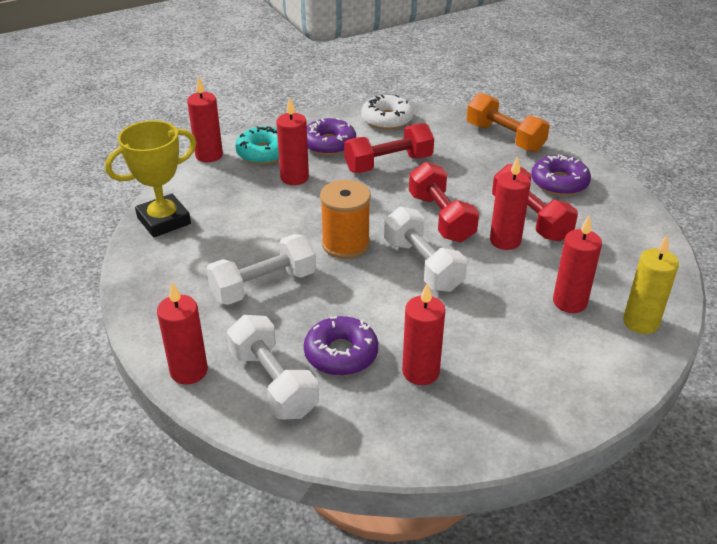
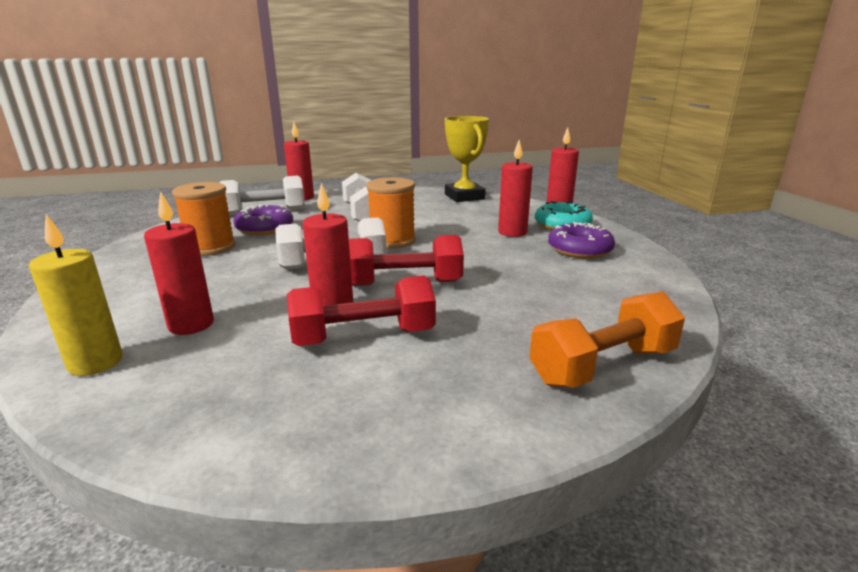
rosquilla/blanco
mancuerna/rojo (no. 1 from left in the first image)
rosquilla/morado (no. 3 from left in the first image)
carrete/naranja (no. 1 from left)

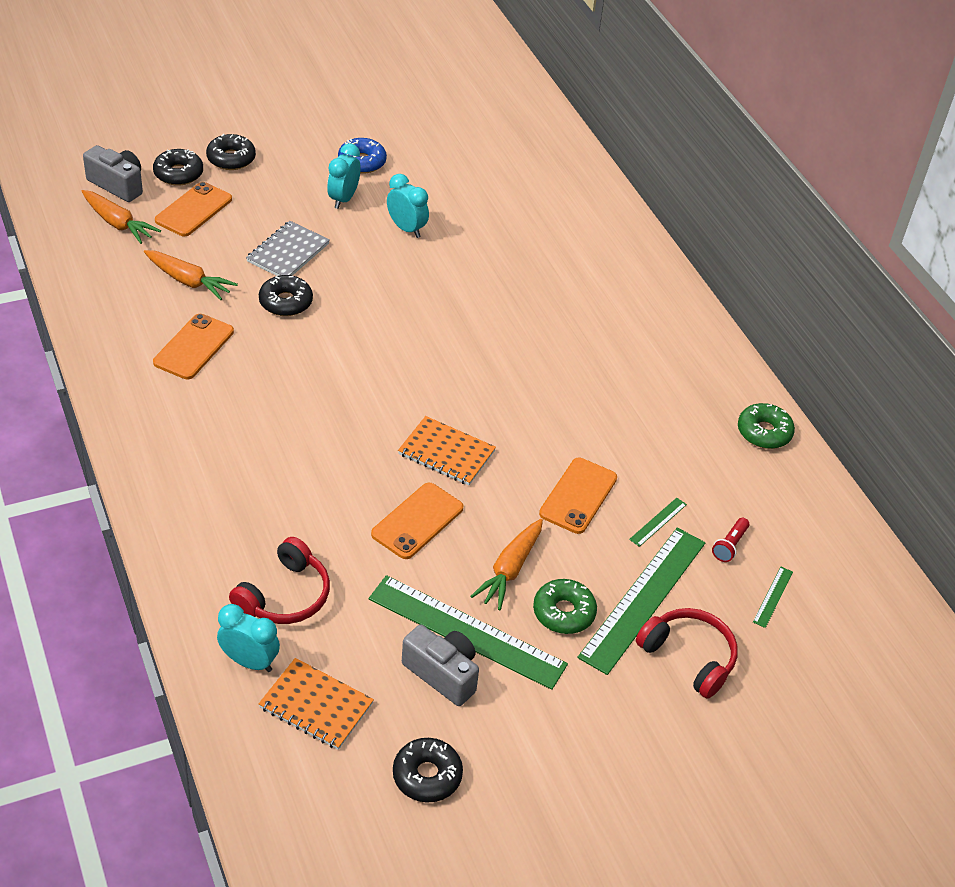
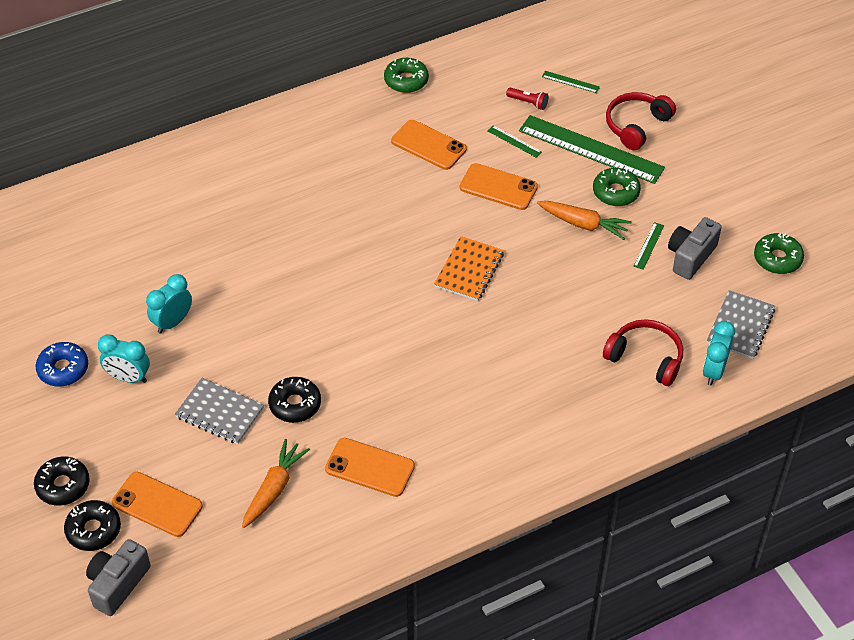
zanahoria/naranja (no. 1 from left in the first image)
móvil/naranja (no. 3 from left)
regla/verde (no. 4 from left)
cuaderno/gris (no. 2 from left)
rosquilla/verde (no. 3 from left)

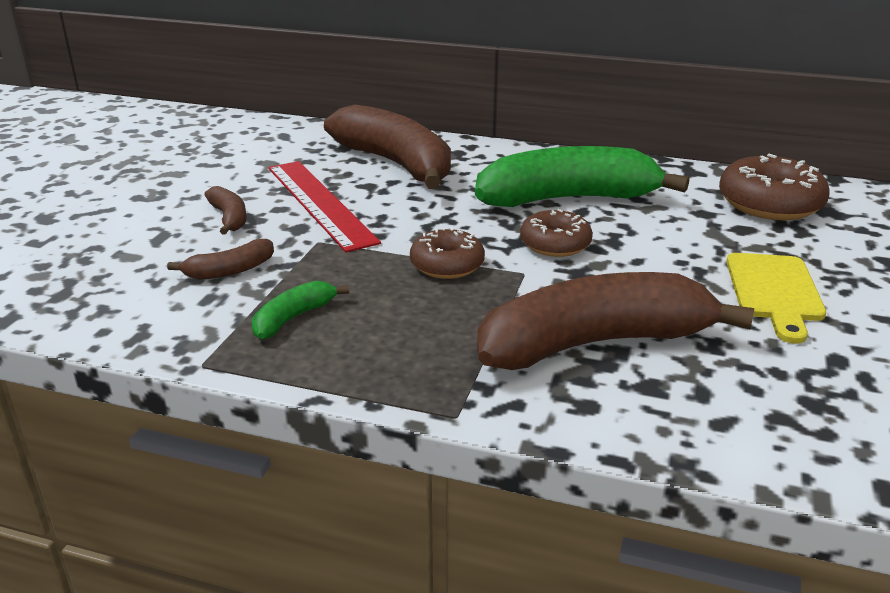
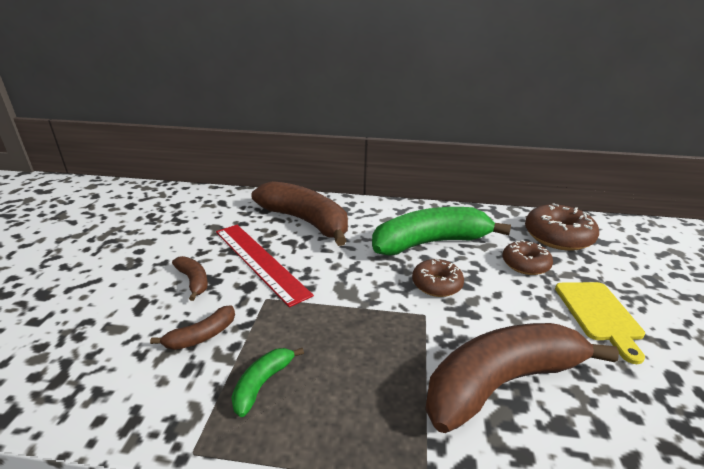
rosquilla/marrón (no. 2 from left)

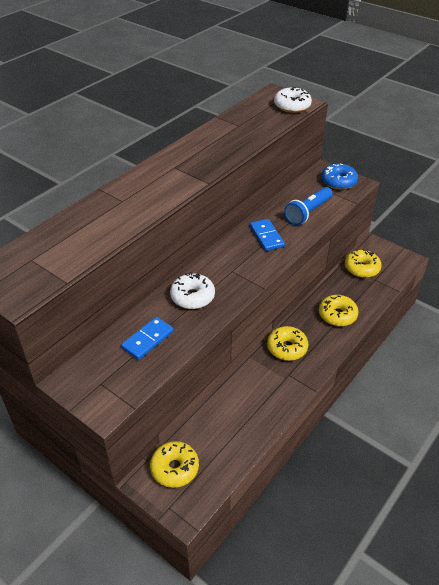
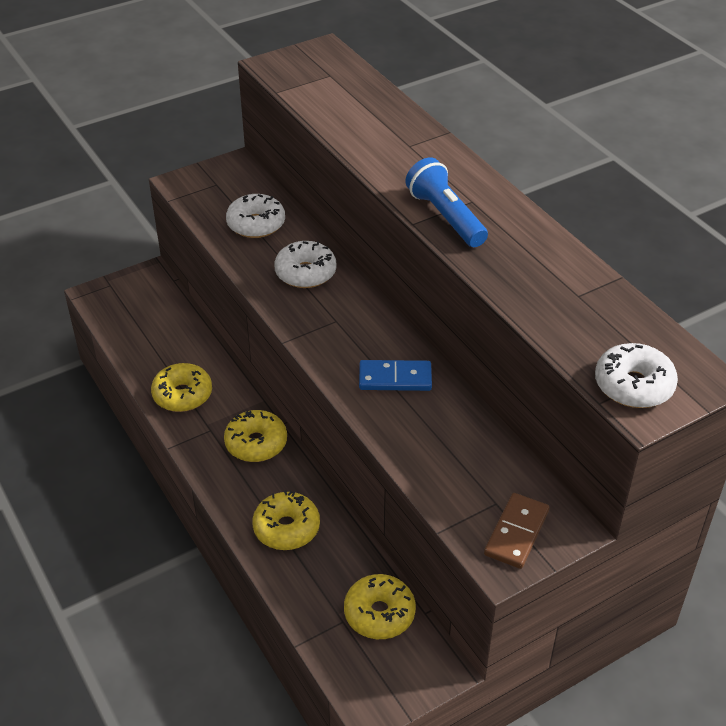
ficha de dominó/marrón
lámpara de mano/azul
rosquilla/blanco (no. 1 from left)
rosquilla/amarillo (no. 1 from left)

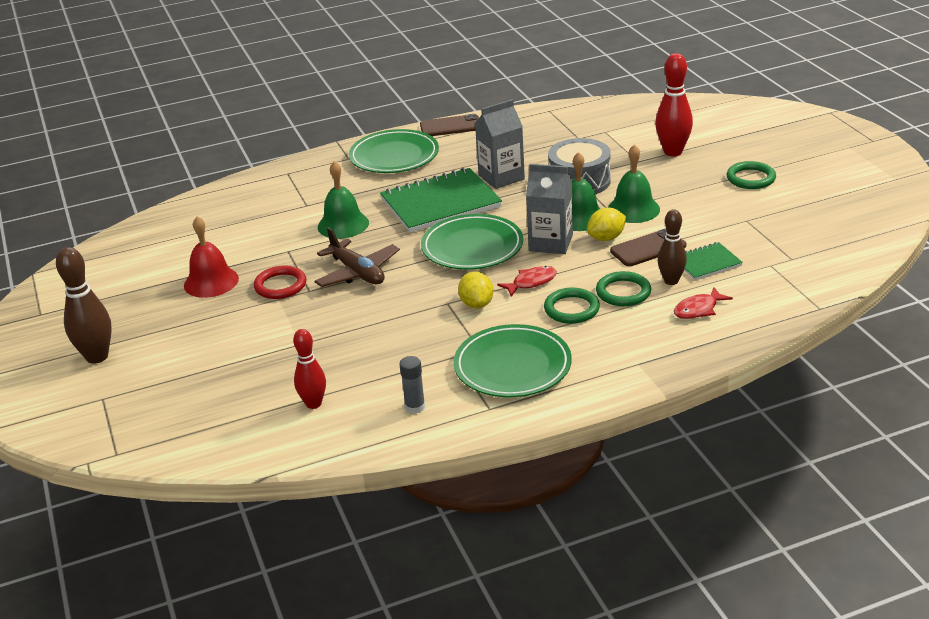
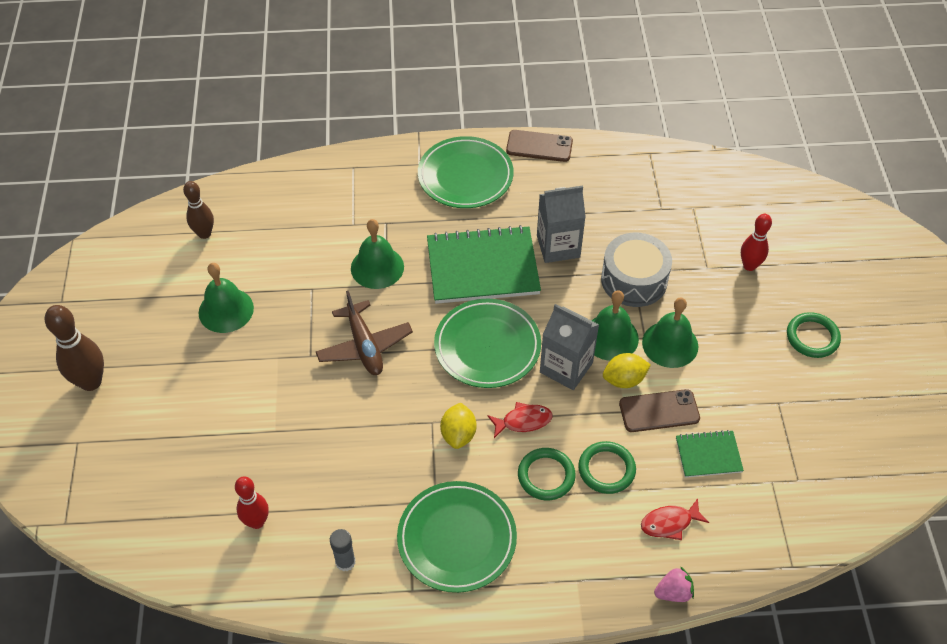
bolo/rojo (no. 2 from left)
bolo/marrón (no. 2 from left)
campana/verde (no. 1 from left)
anillo/rojo
fresa/rosa

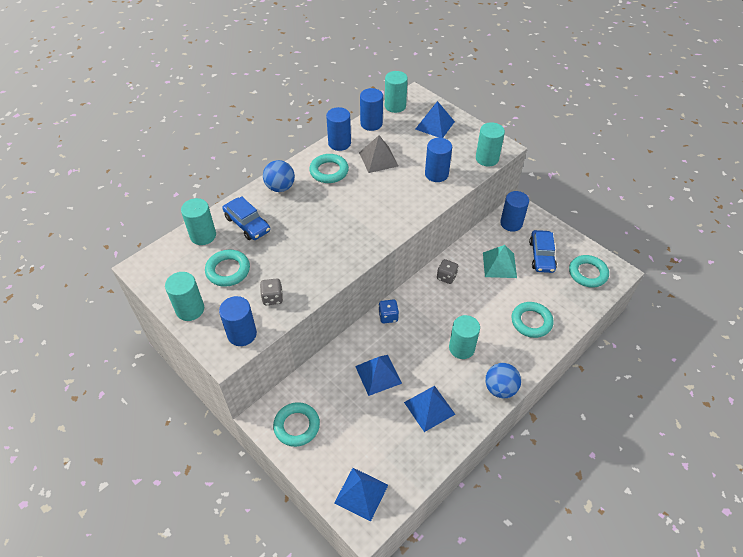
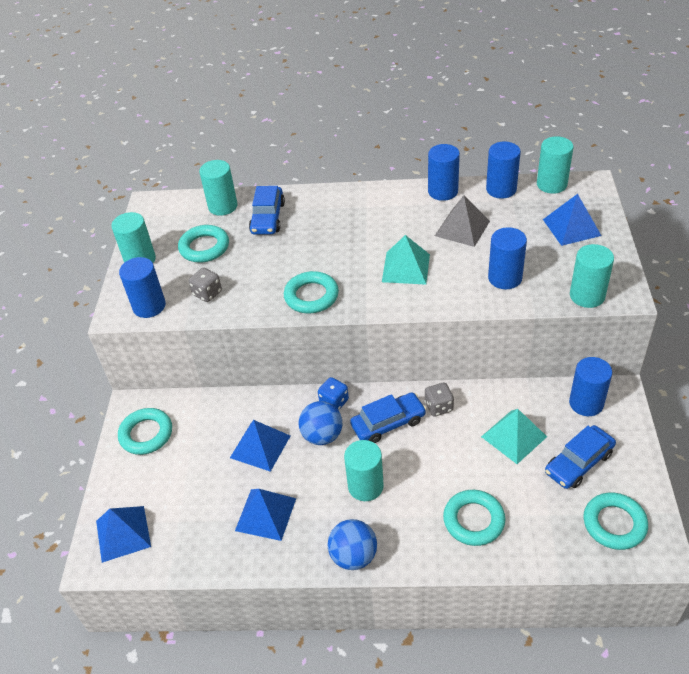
anillo/turquesa (no. 3 from left)
pelota/azul (no. 1 from left)
pirámide/turquesa (no. 1 from left)
coche/azul (no. 2 from left)

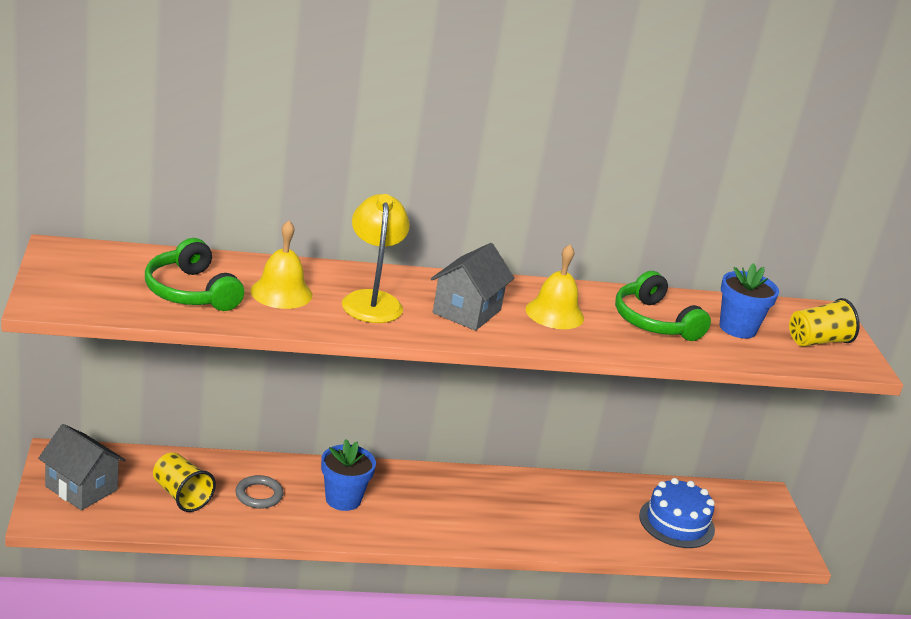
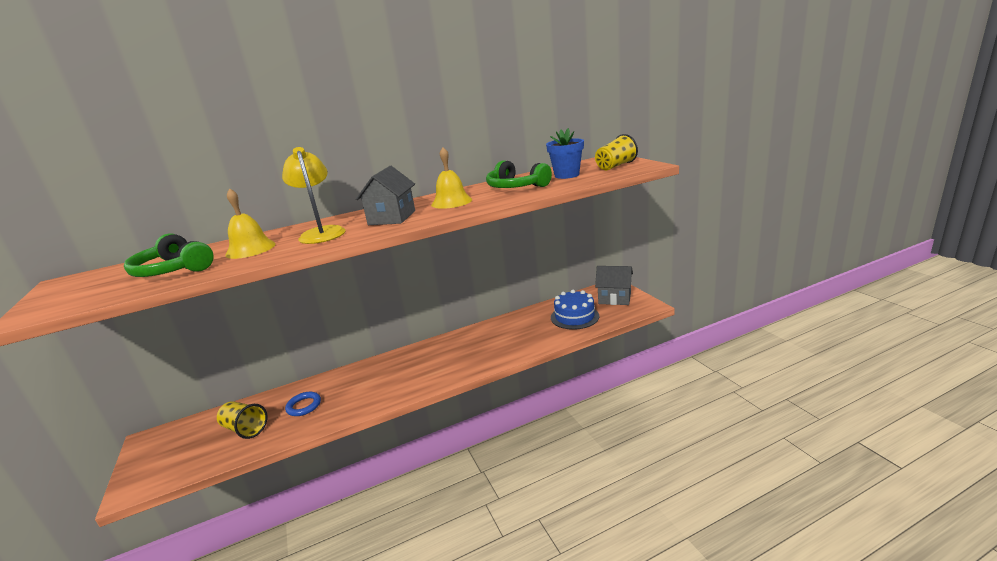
casa/gris (no. 2 from left)
maceta/azul (no. 1 from left in the first image)
anillo/azul

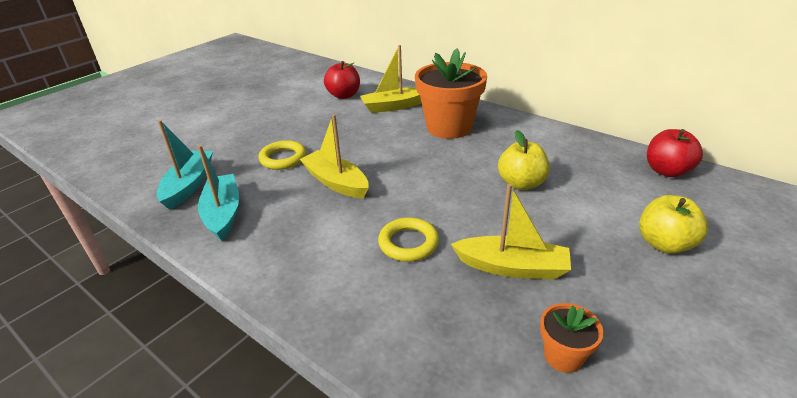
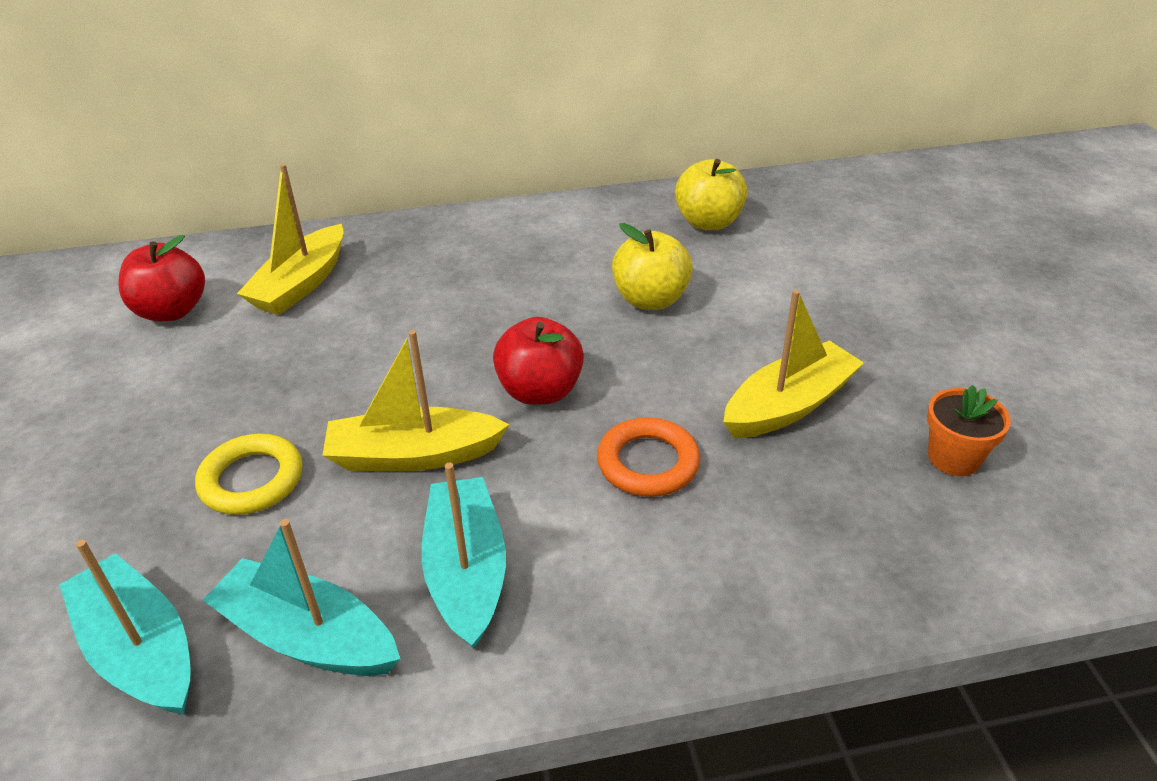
maceta/naranja (no. 1 from left in the first image)
manzana/rojo (no. 2 from left)
manzana/amarillo (no. 2 from left)
anillo/naranja
barco/turquesa (no. 3 from left)

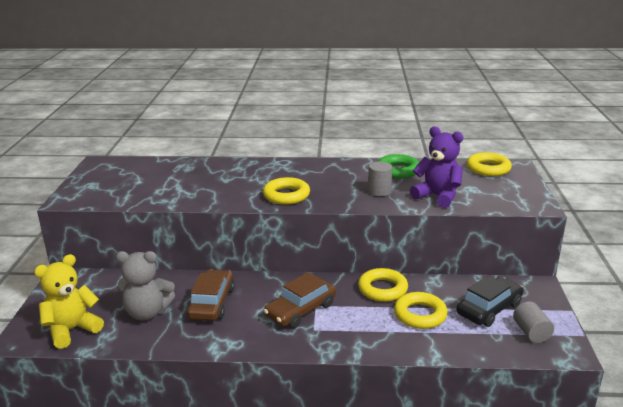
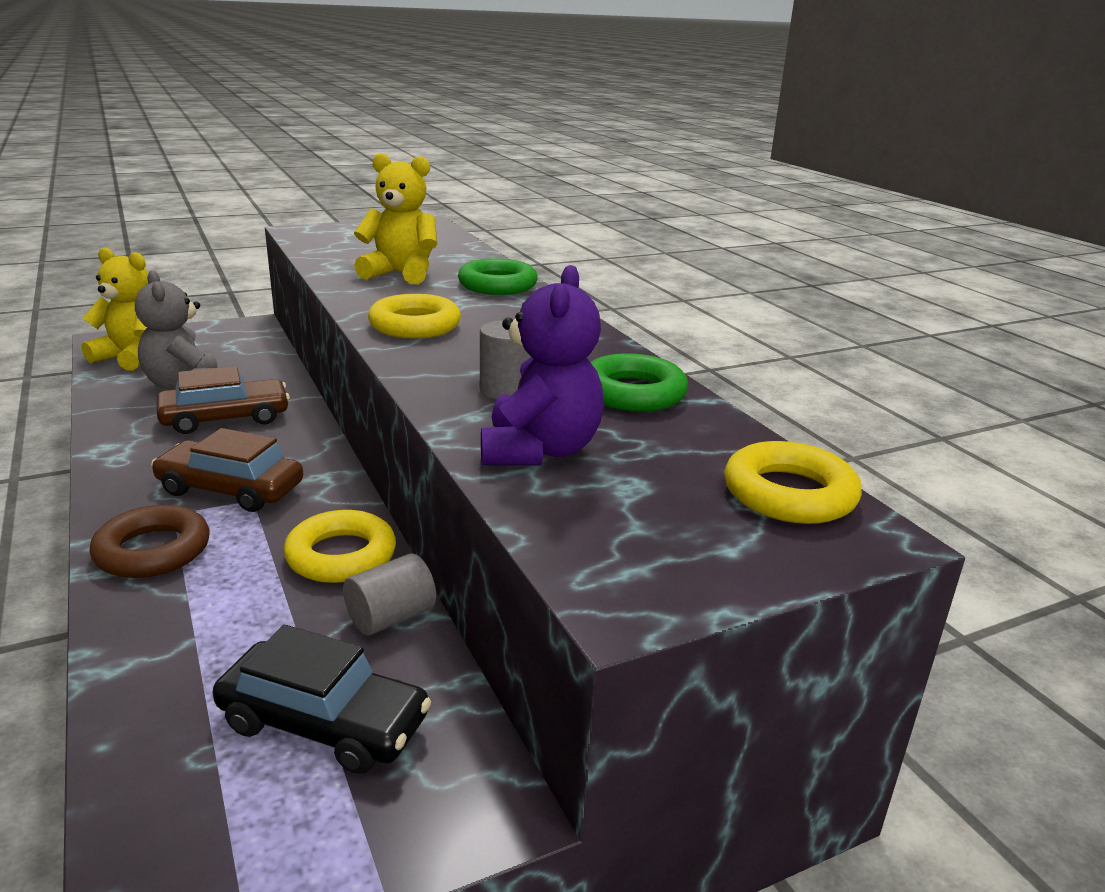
anillo/amarillo (no. 3 from left in the first image)
cilindro/gris (no. 1 from left)
osito/amarillo (no. 2 from left)
anillo/verde (no. 1 from left)
anillo/marrón

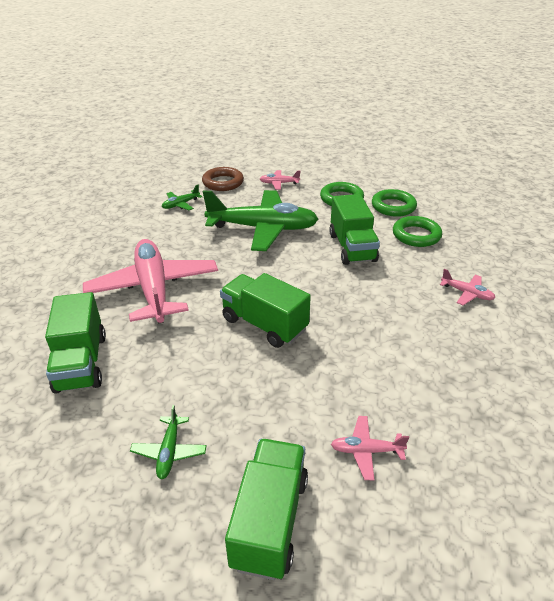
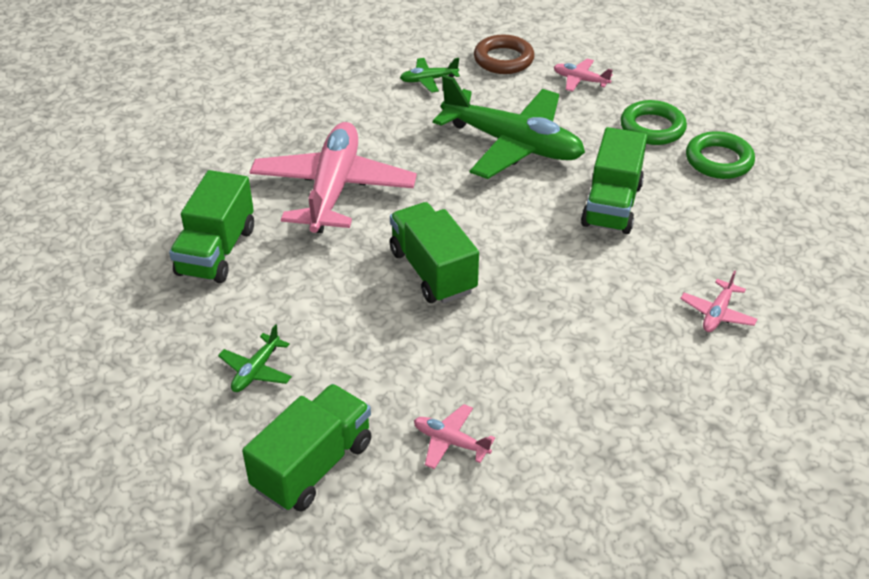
anillo/verde (no. 3 from left in the first image)
avión/rosa (no. 4 from left)

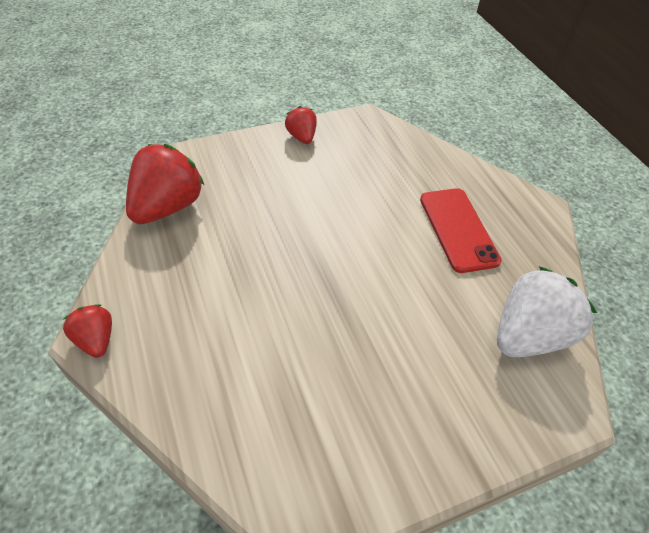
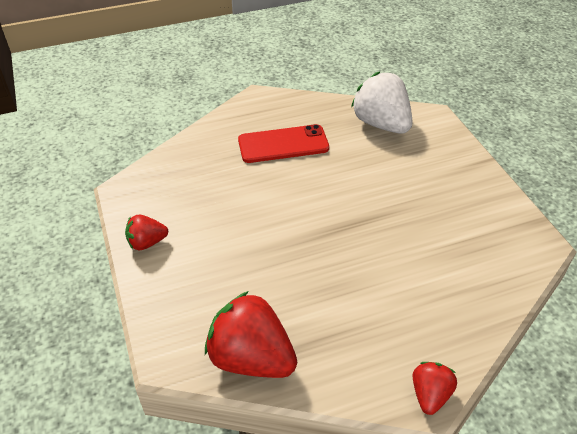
fresa/rojo (no. 3 from left)

